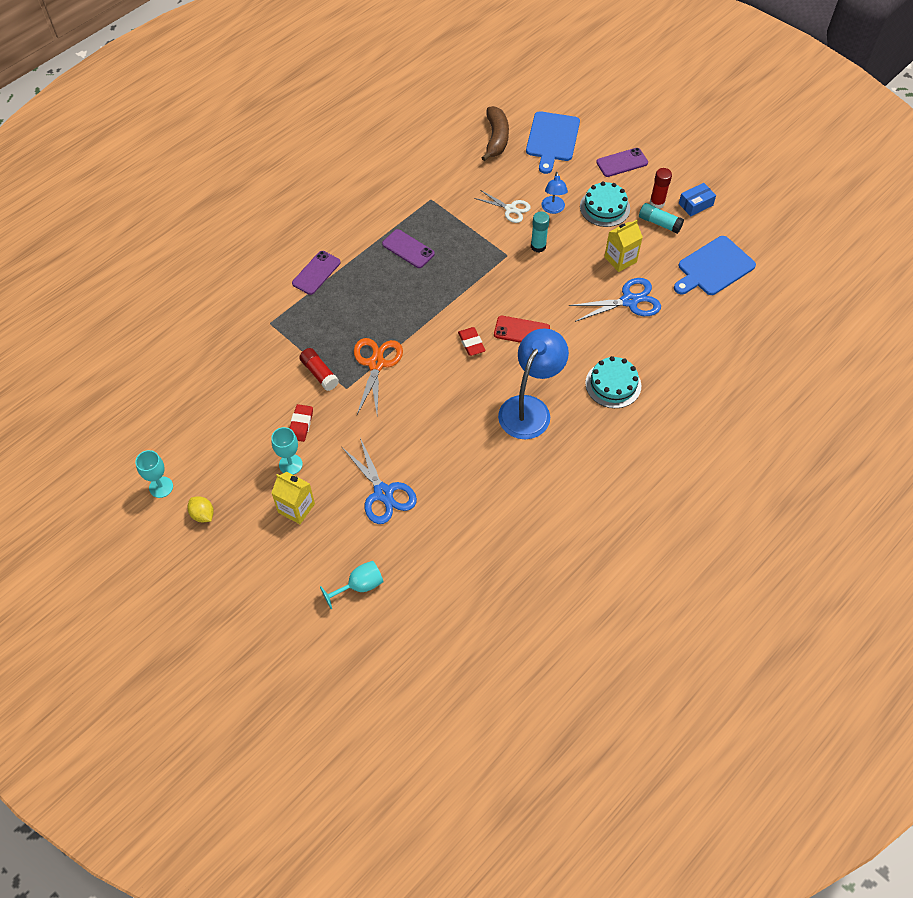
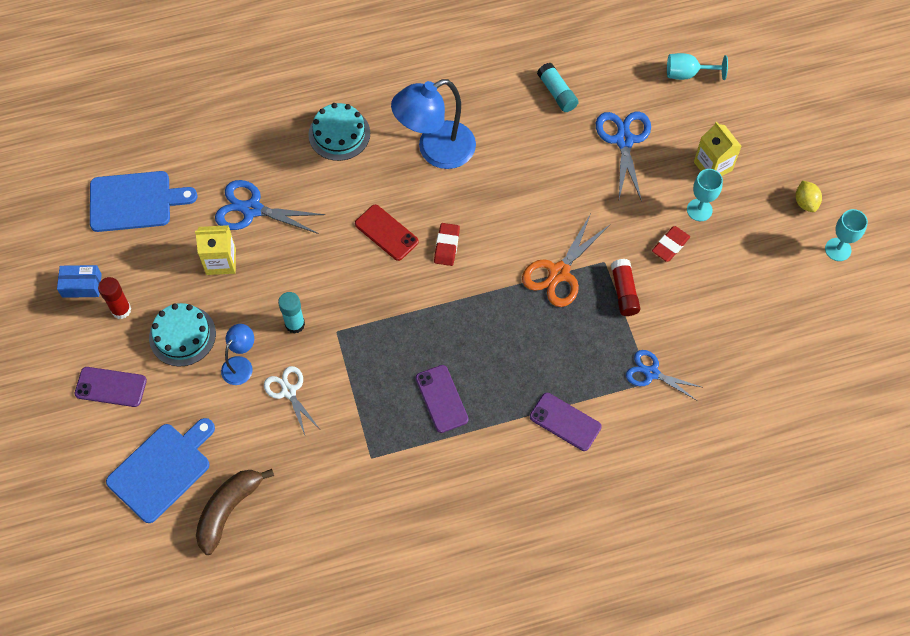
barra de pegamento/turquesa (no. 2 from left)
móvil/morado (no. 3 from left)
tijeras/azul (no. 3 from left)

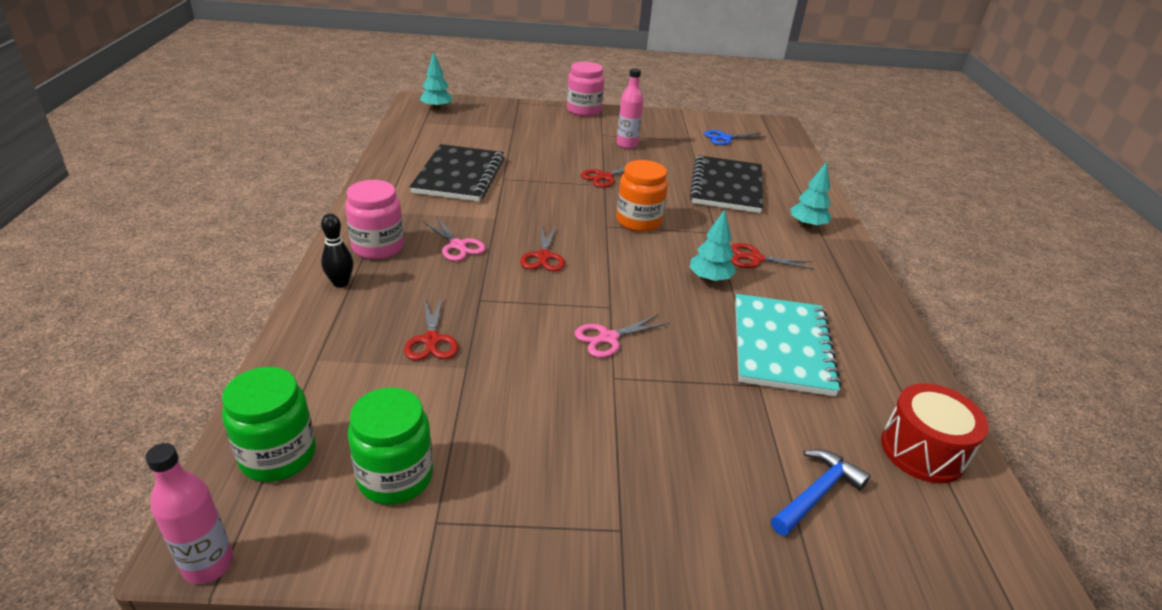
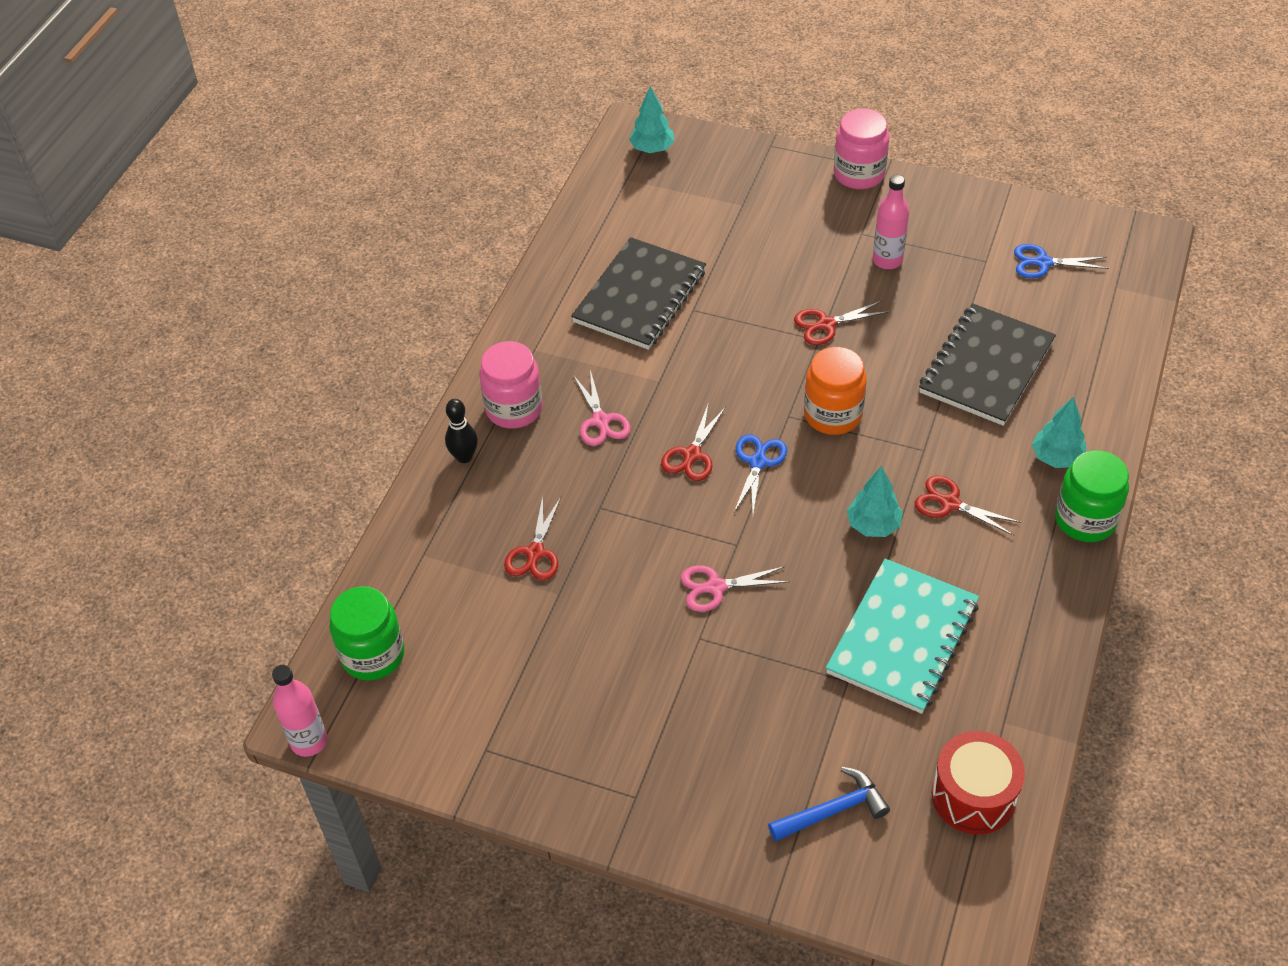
tarro/verde (no. 2 from left)
tijeras/azul (no. 1 from left)

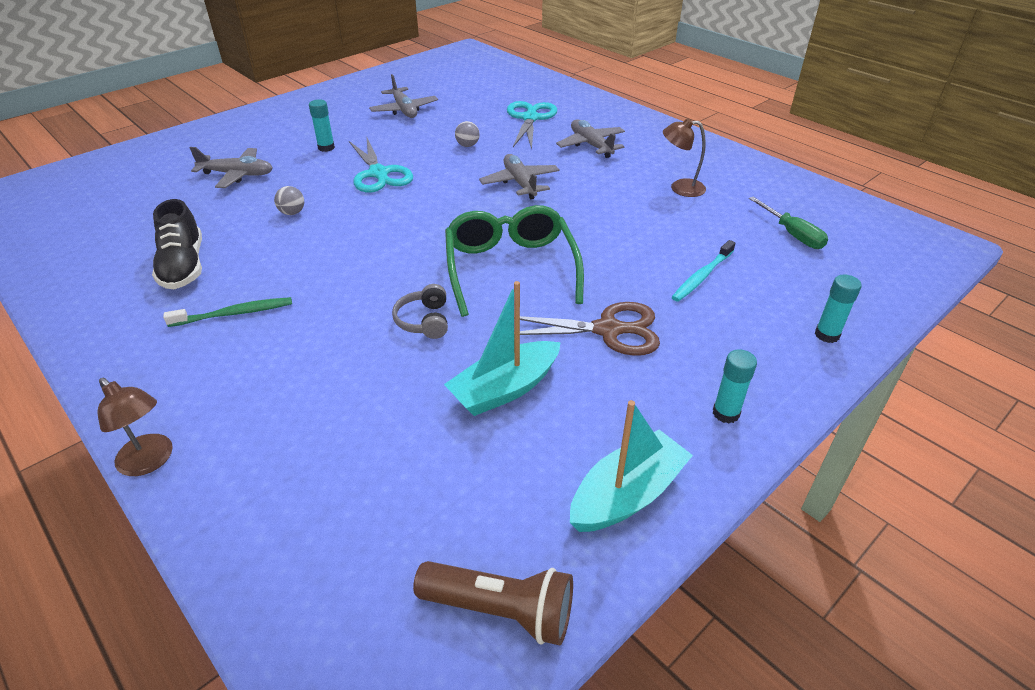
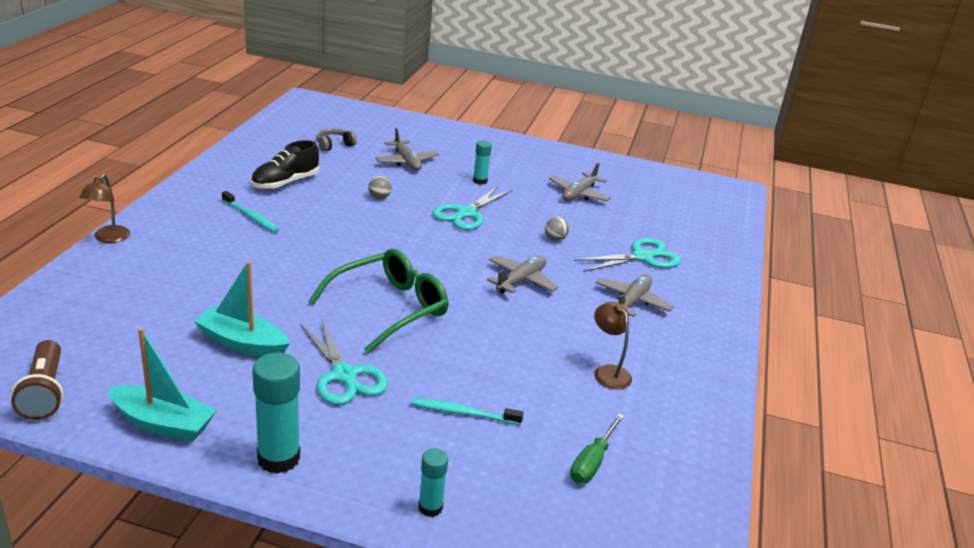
auriculares/gris
cepillo de dientes/turquesa (no. 1 from left)
tijeras/turquesa (no. 1 from left)
barra de pegamento/turquesa (no. 1 from left)

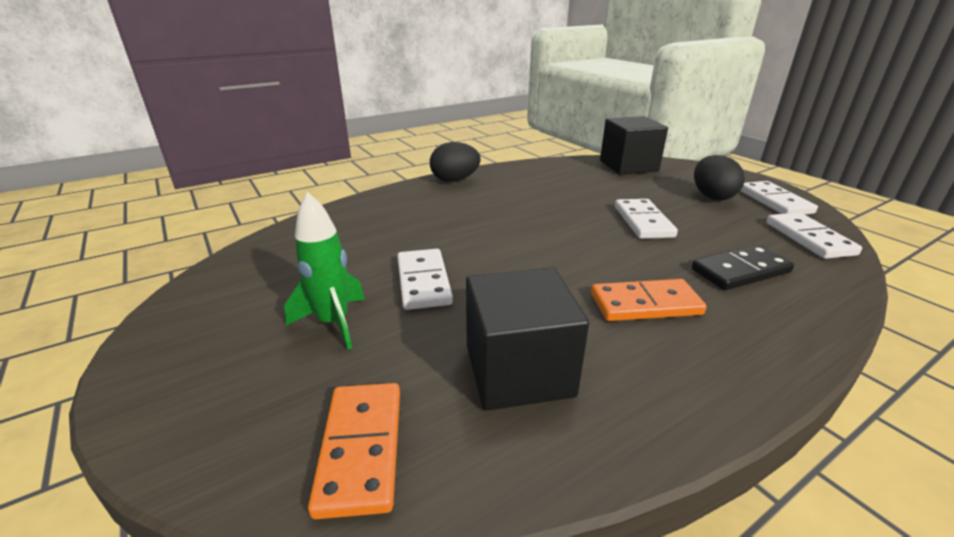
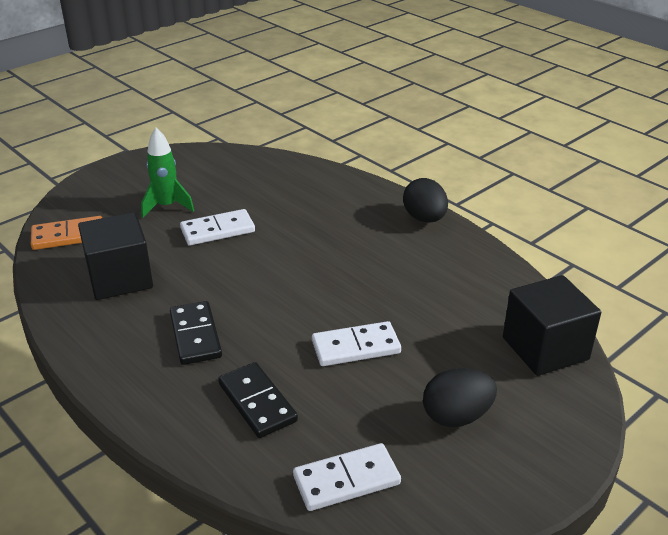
ficha de dominó/blanco (no. 3 from left in the first image)
ficha de dominó/negro (no. 1 from left)

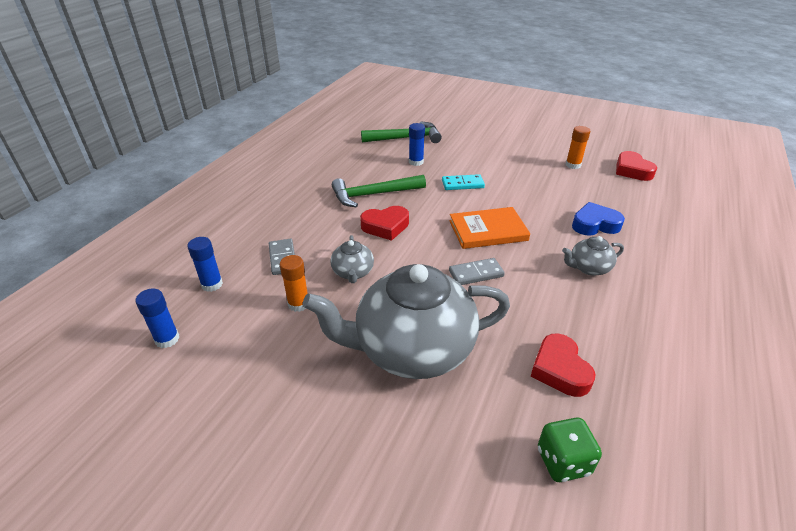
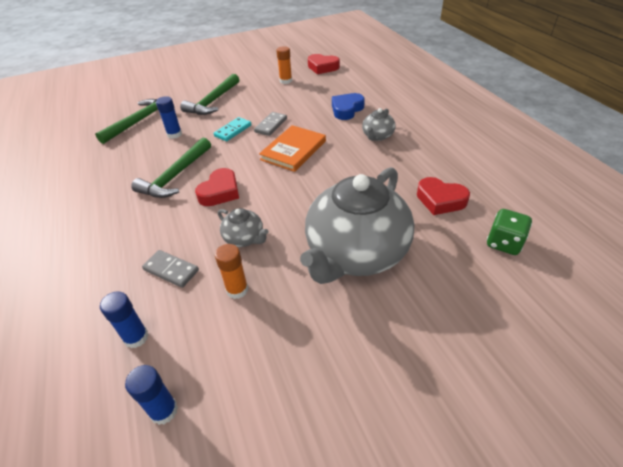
ficha de dominó/gris (no. 2 from left)
martillo/verde (no. 3 from left)

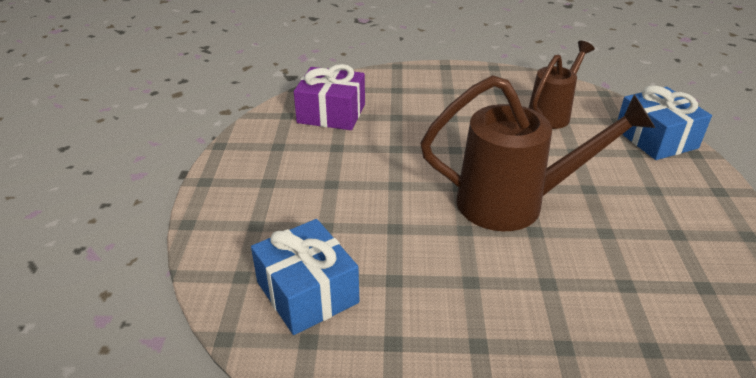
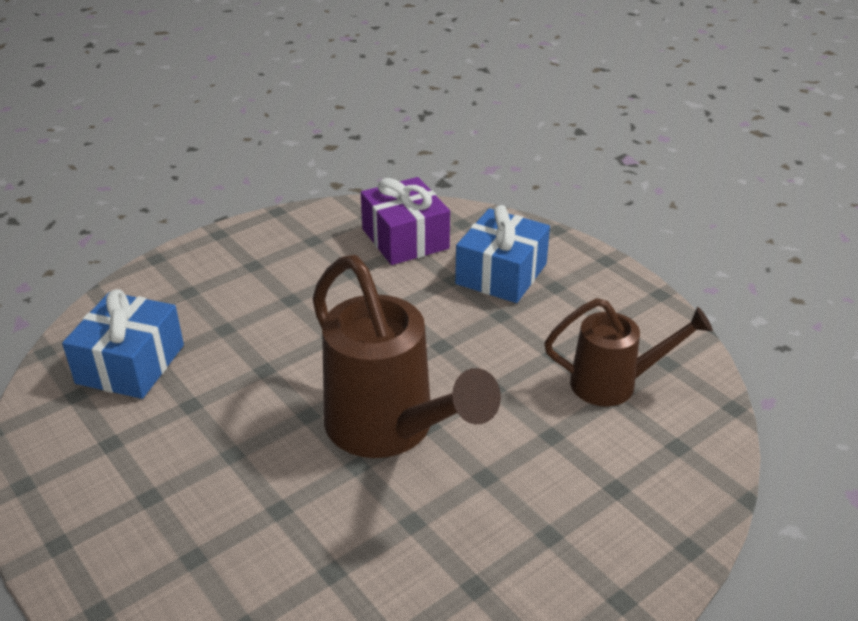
regalo/azul (no. 2 from left)

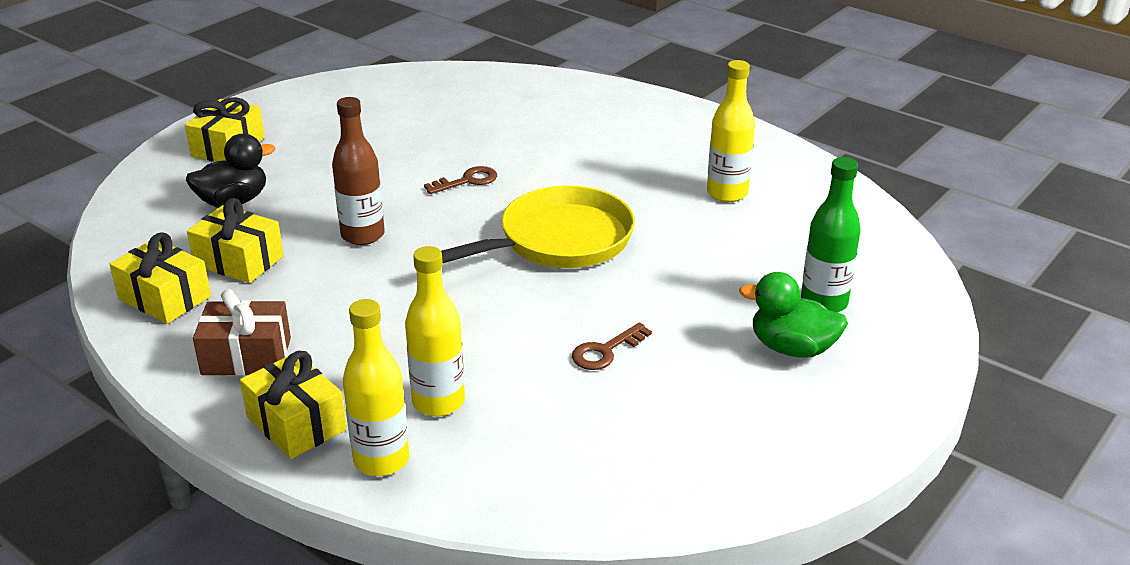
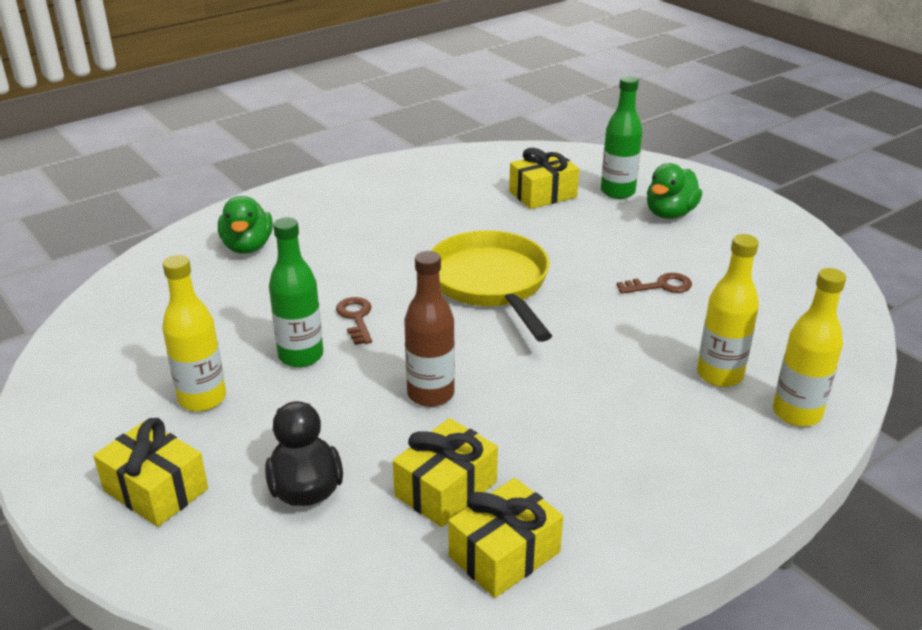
botella/amarillo (no. 1 from left)
regalo/marrón
llave/marrón (no. 2 from left)
regalo/amarillo (no. 4 from left)
pato/verde (no. 1 from left)
botella/verde (no. 1 from left)

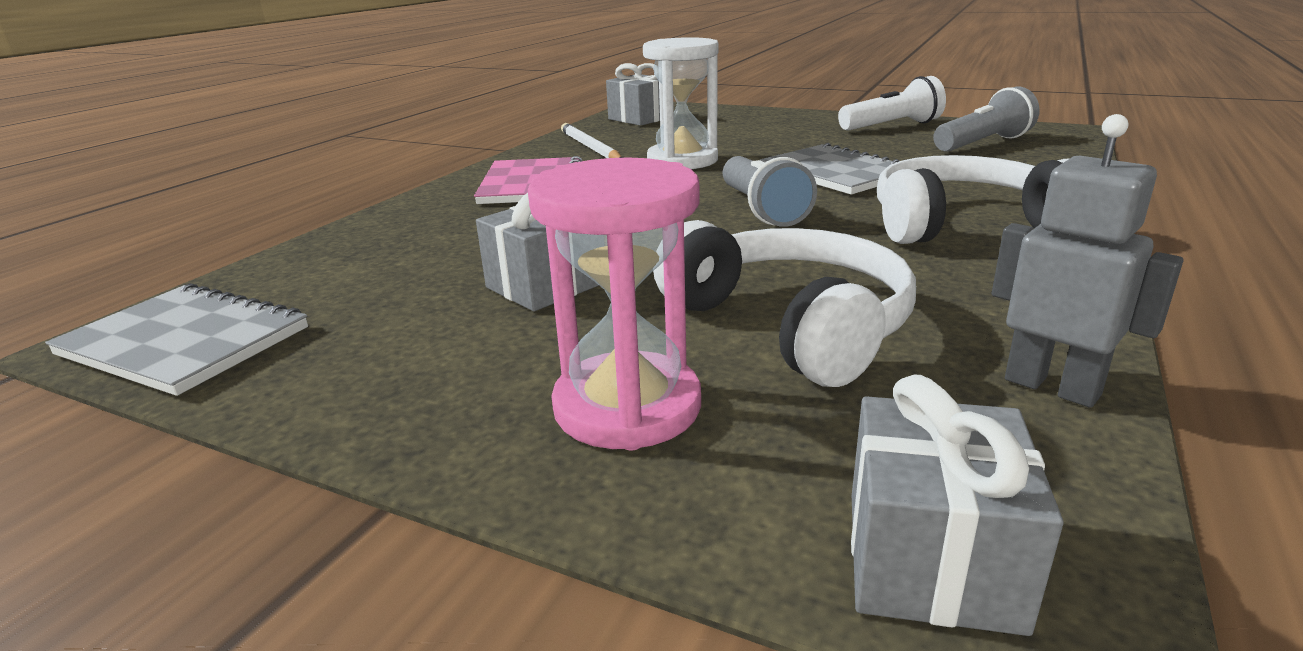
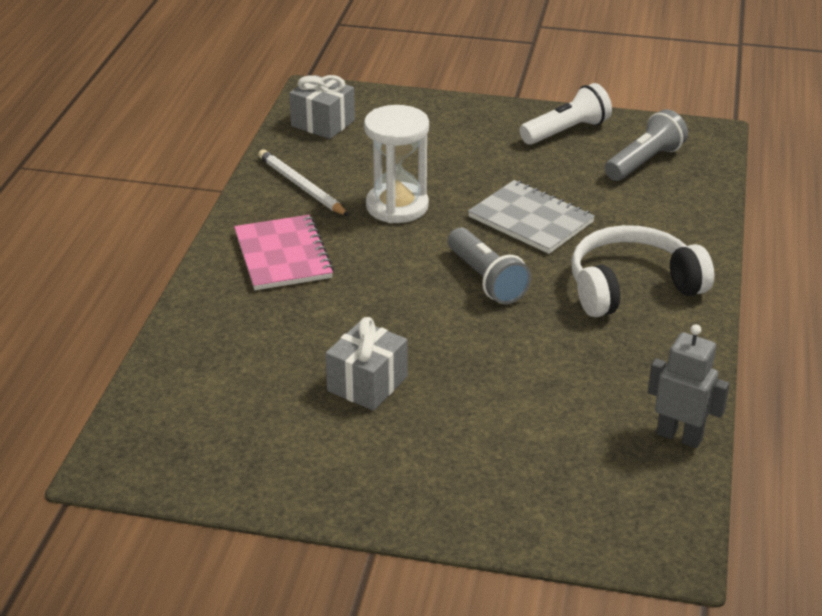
reloj de arena/rosa
auriculares/blanco (no. 1 from left in the first image)
cuaderno/gris (no. 1 from left in the first image)
regalo/gris (no. 3 from left in the first image)

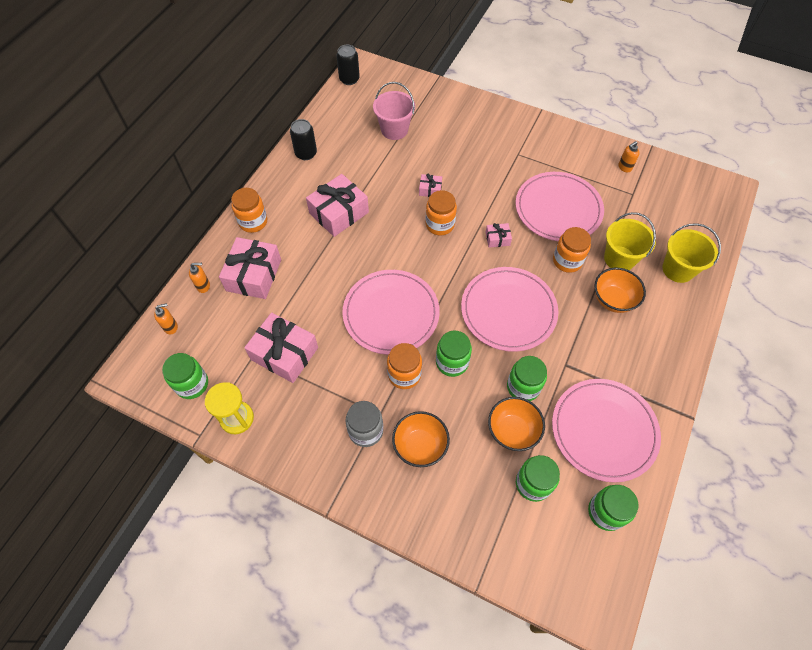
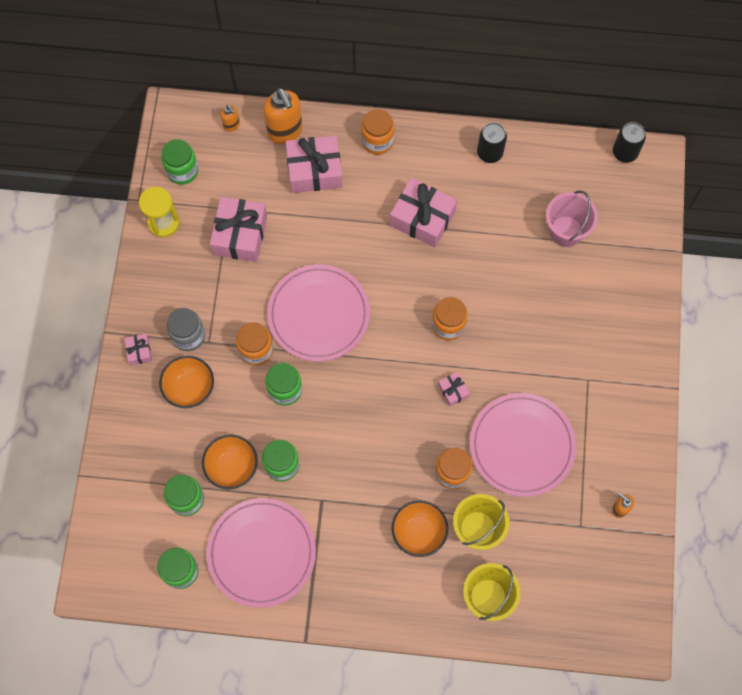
regalo/rosa (no. 1 from left)
dispensador de jabón/naranja (no. 2 from left)
plato/rosa (no. 2 from left in the first image)

